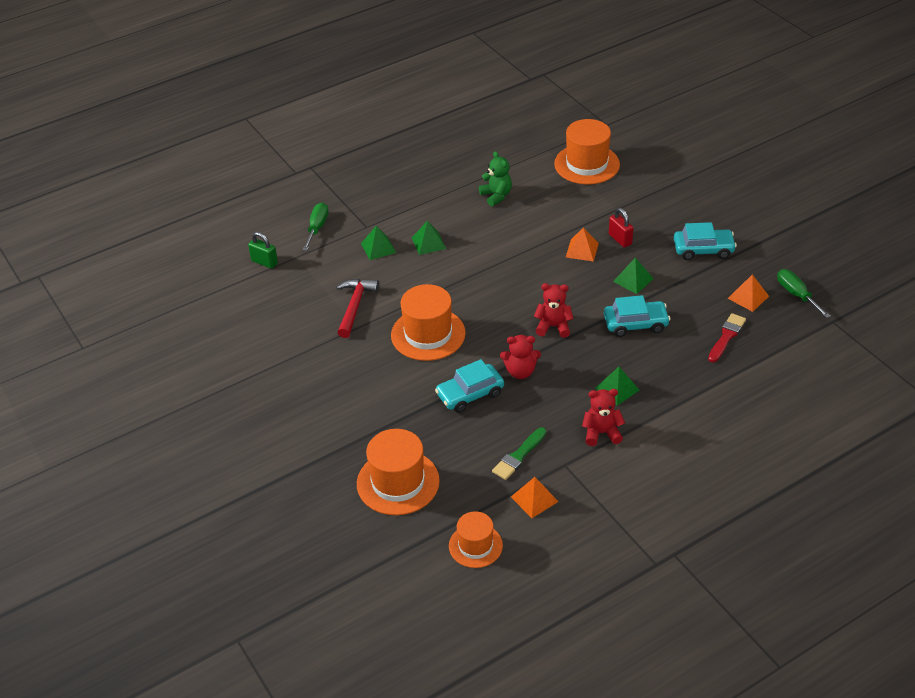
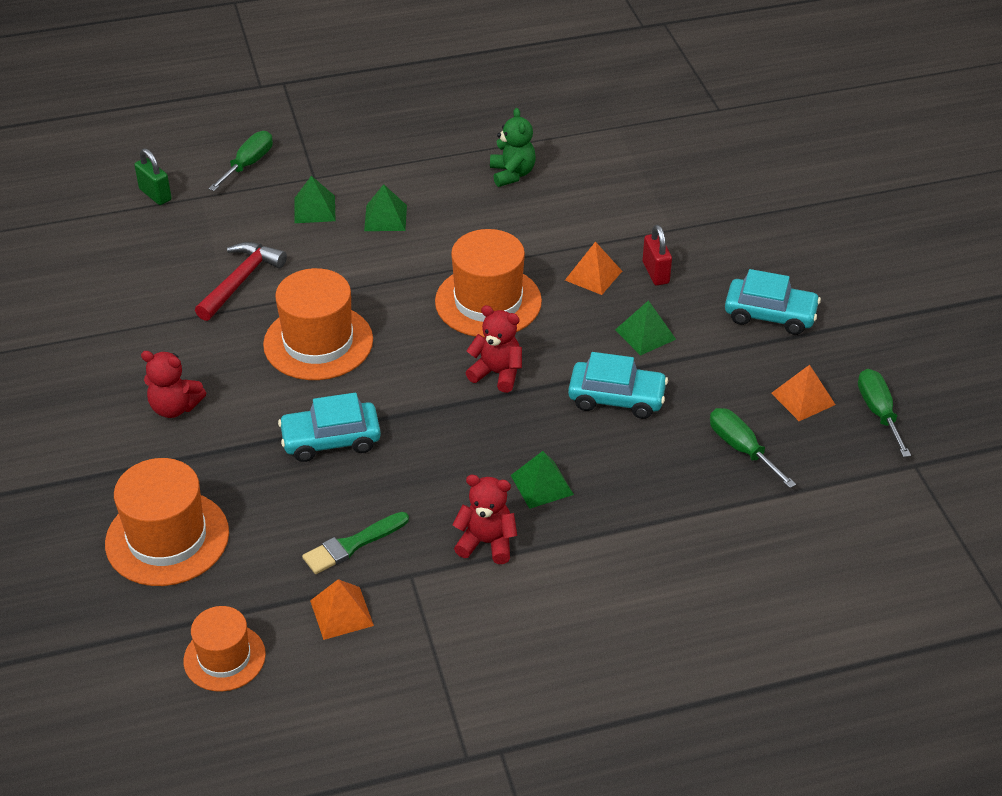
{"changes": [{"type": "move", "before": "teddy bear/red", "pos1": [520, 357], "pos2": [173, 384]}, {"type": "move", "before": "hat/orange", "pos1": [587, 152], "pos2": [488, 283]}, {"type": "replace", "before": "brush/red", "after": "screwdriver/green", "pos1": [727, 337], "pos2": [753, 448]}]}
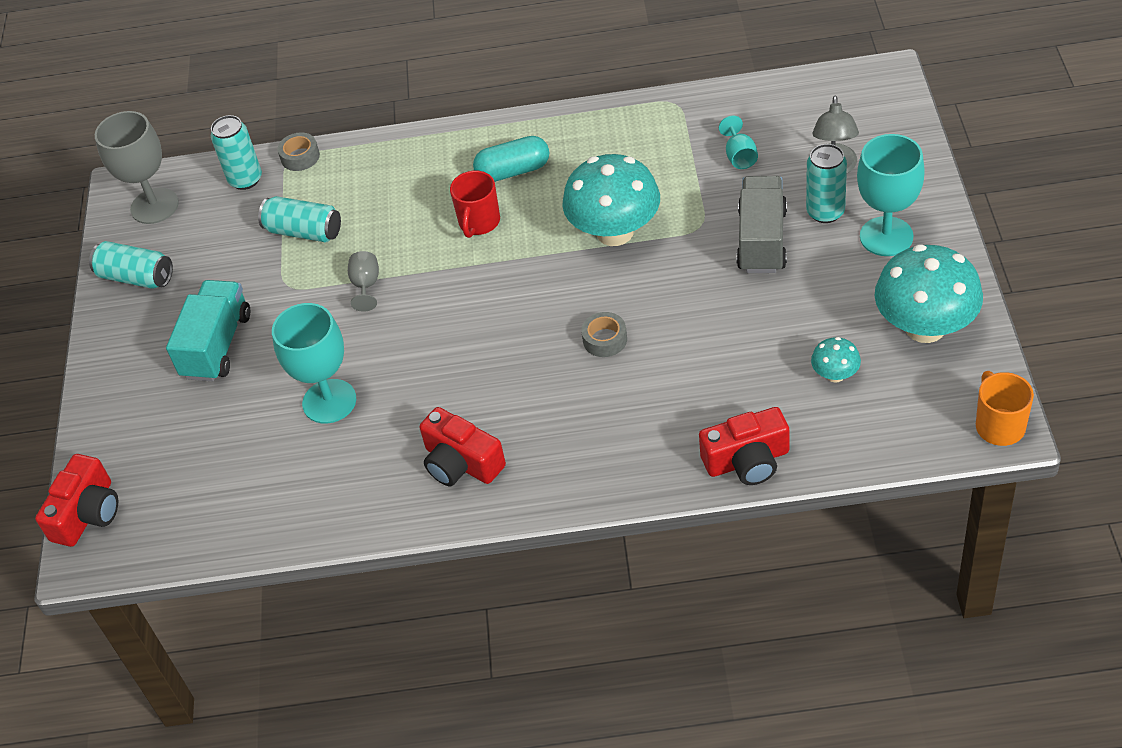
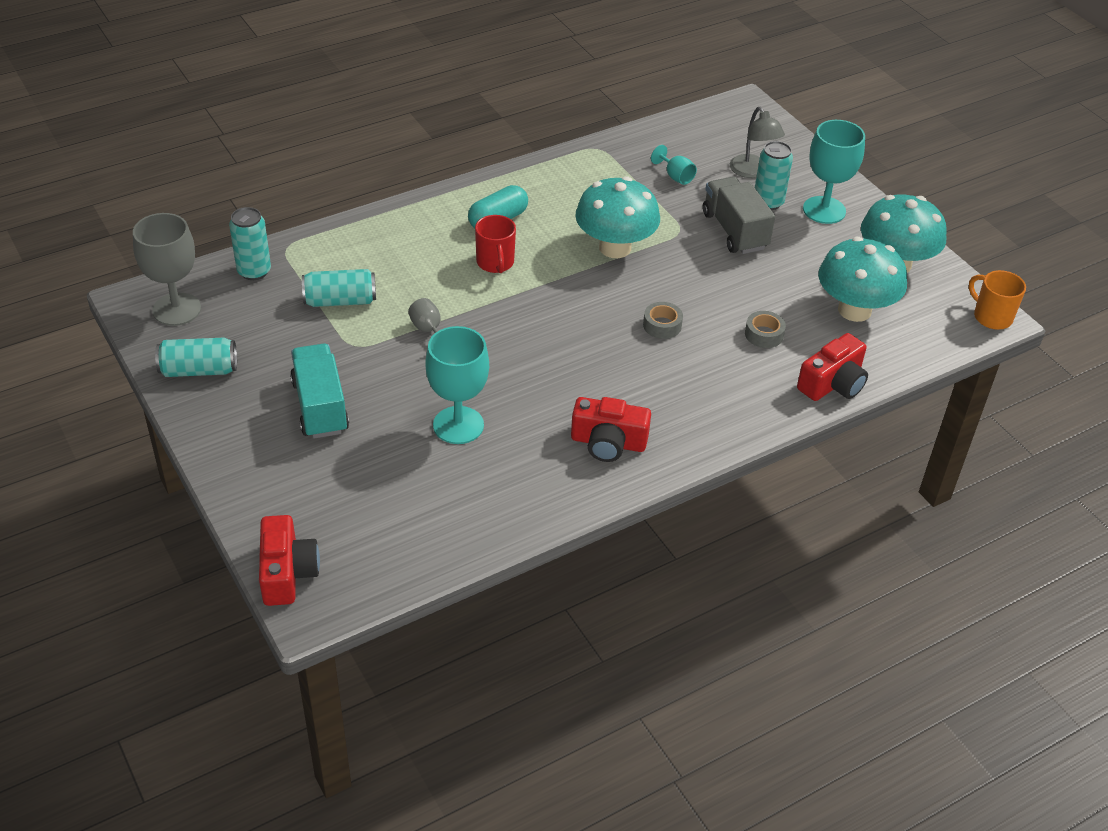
{"changes": [{"type": "move", "before": "tape/grey", "pos1": [298, 151], "pos2": [765, 329]}, {"type": "resize", "before": "mushroom/turquoise", "pos1": [836, 360], "pos2": [862, 279], "scale": 2.17}]}
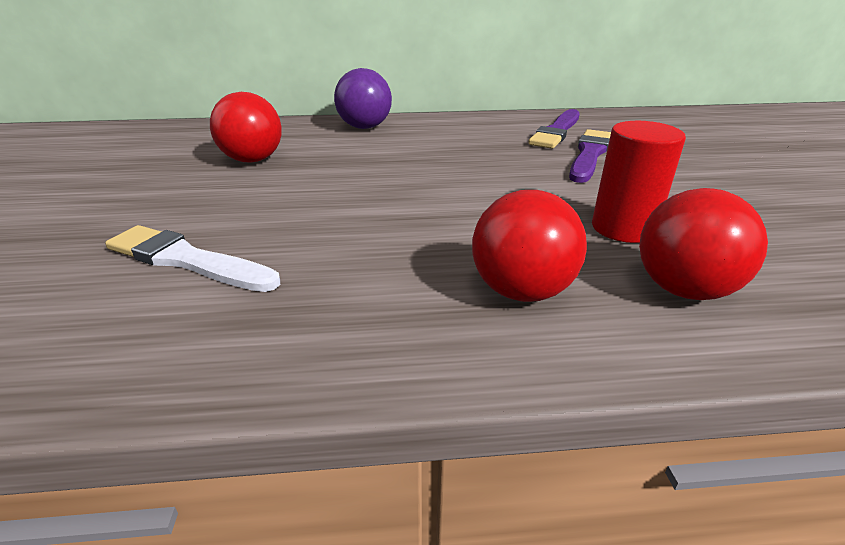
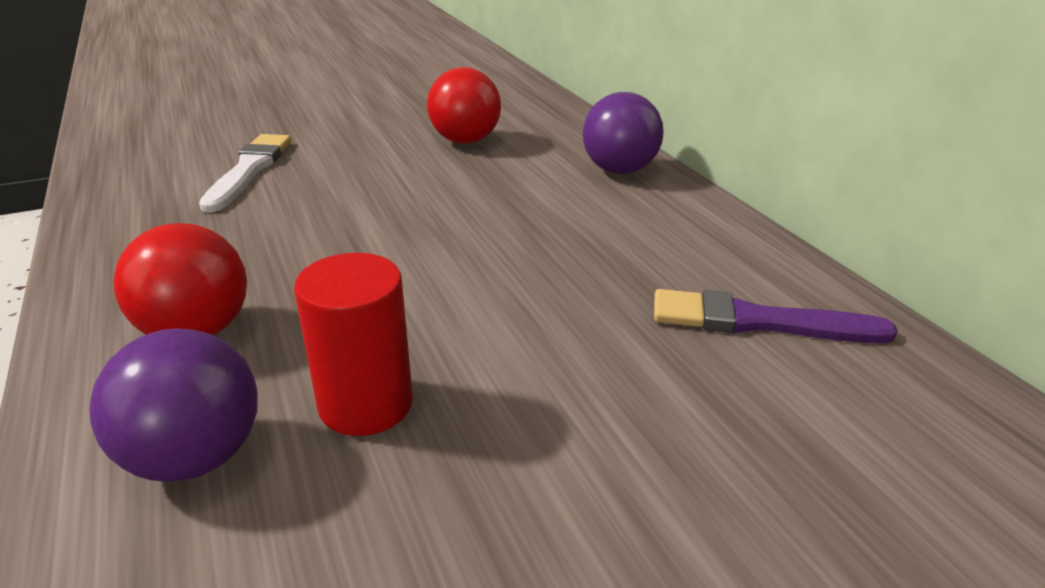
{"changes": [{"type": "delete", "before": "brush/purple", "pos1": [590, 156]}, {"type": "recolor", "before": "ball/red", "after": "ball/purple", "pos1": [703, 244], "pos2": [173, 405]}]}
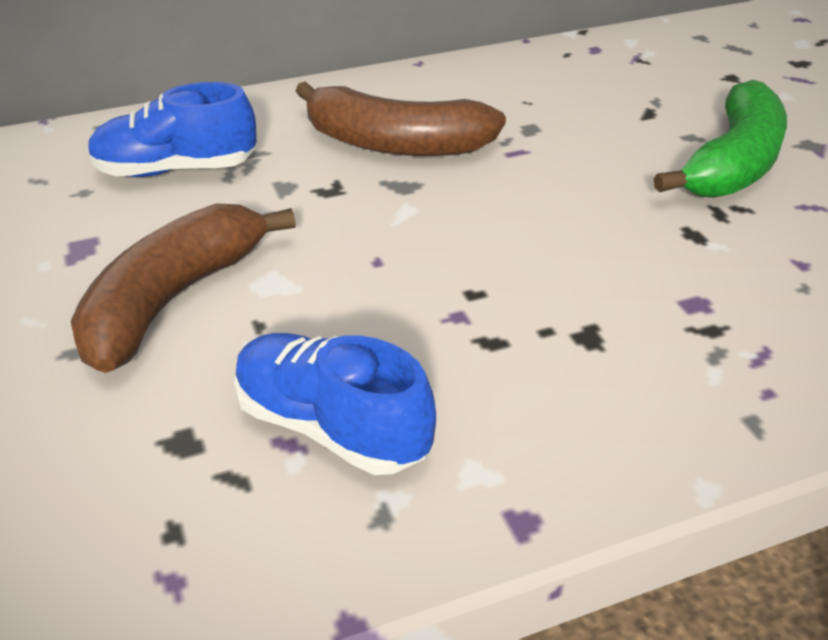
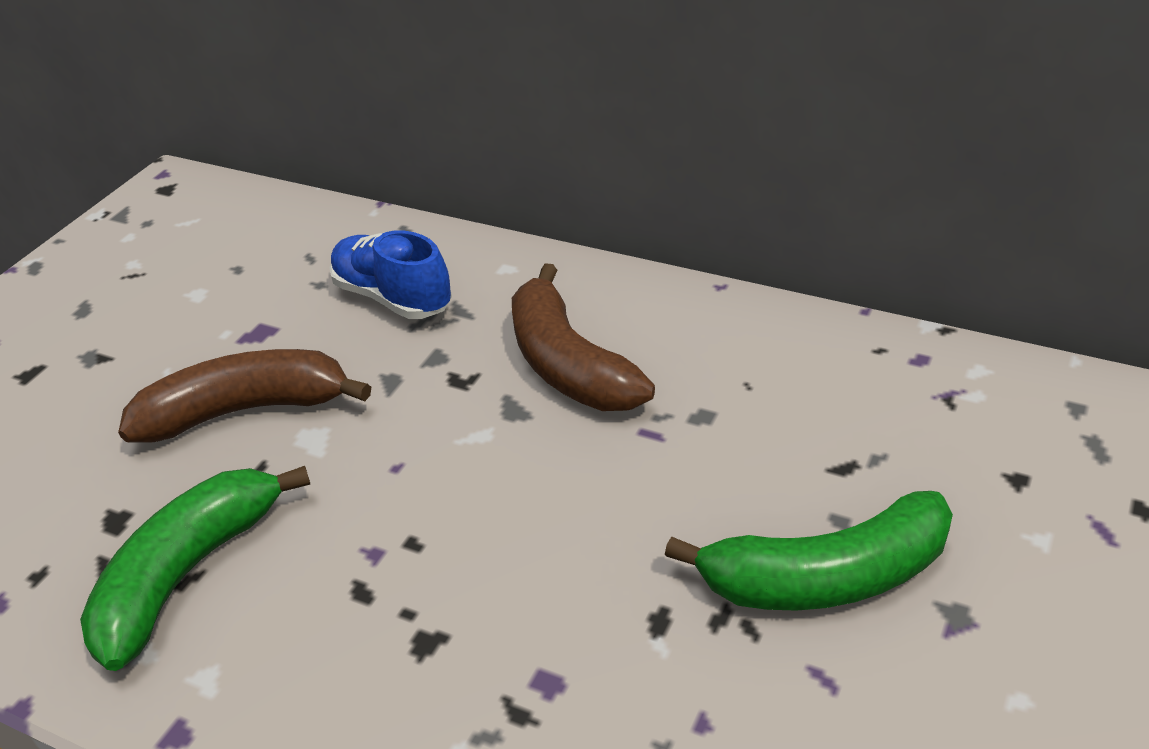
{"changes": [{"type": "replace", "before": "shoe/blue", "after": "banana/green", "pos1": [335, 404], "pos2": [195, 568]}]}
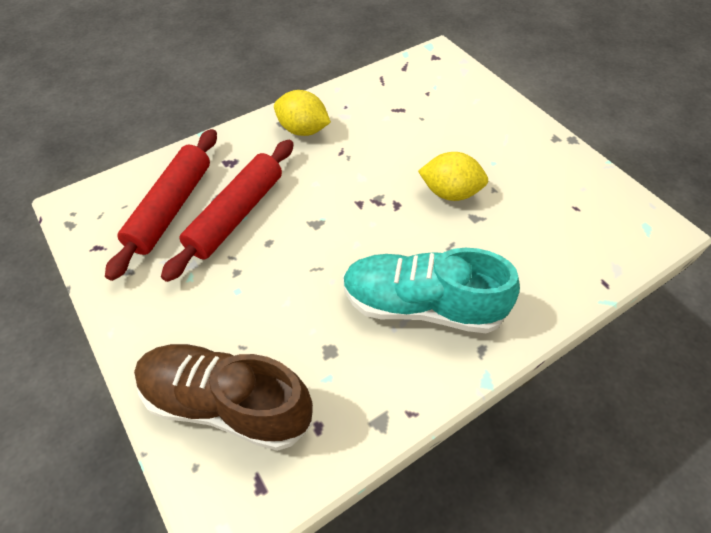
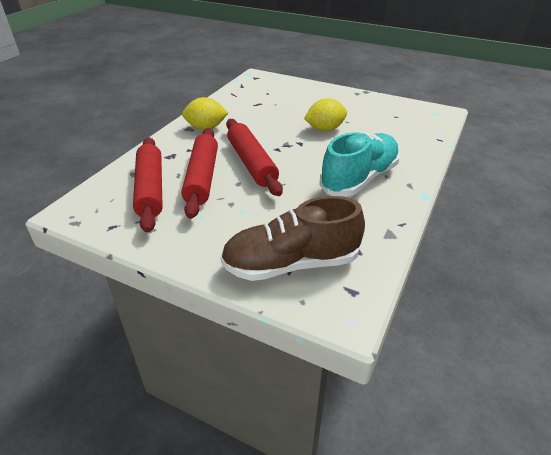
{"changes": [{"type": "insert", "after": "rolling pin/red", "pos2": [254, 157]}, {"type": "rotate", "before": "shoe/turquoise", "pos1": [431, 290], "pos2": [359, 164], "turn": 150}]}
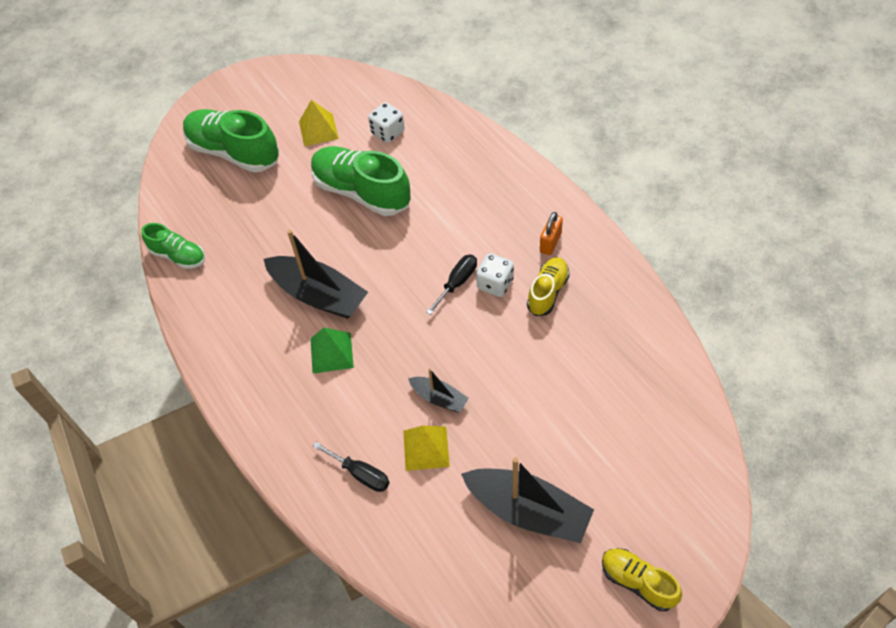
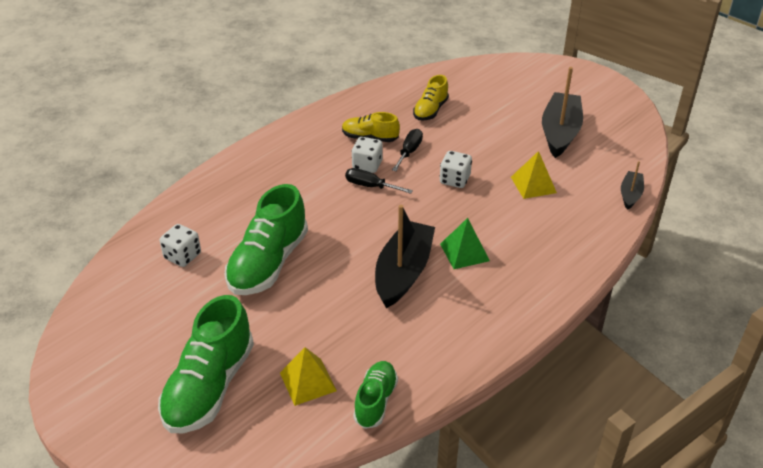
{"changes": [{"type": "delete", "before": "padlock/orange", "pos1": [551, 233]}, {"type": "insert", "after": "dice/white", "pos2": [456, 169]}, {"type": "move", "before": "pyramid/yellow", "pos1": [319, 123], "pos2": [308, 376]}, {"type": "move", "before": "screwdriver/black", "pos1": [351, 467], "pos2": [407, 150]}, {"type": "move", "before": "boat/black", "pos1": [438, 390], "pos2": [632, 185]}, {"type": "move", "before": "shoe/yellow", "pos1": [642, 579], "pos2": [431, 98]}]}
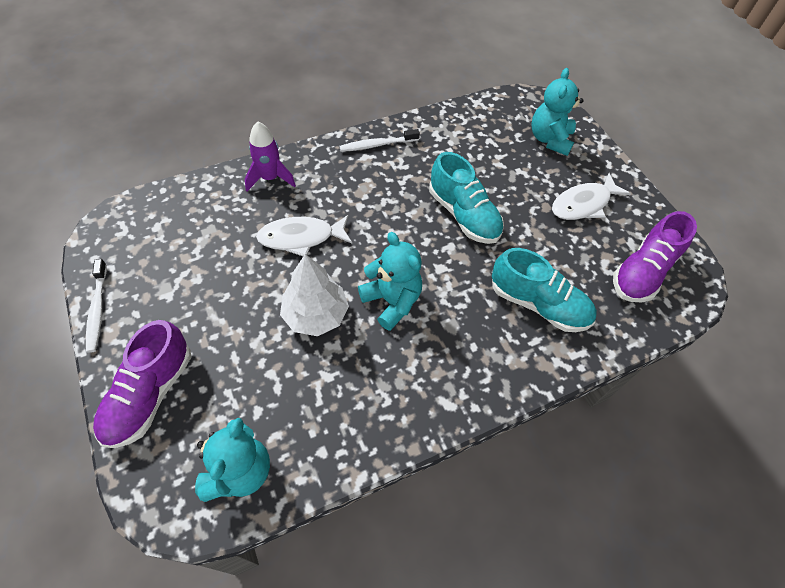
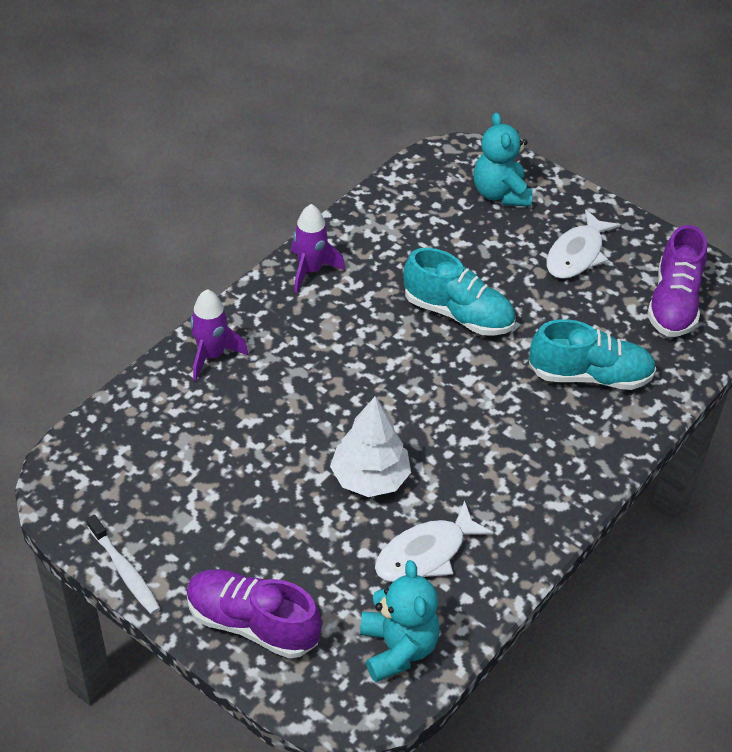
{"changes": [{"type": "delete", "before": "teddy bear/turquoise", "pos1": [390, 281]}, {"type": "move", "before": "fish/white", "pos1": [304, 235], "pos2": [434, 541]}, {"type": "replace", "before": "toothbrush/white", "after": "rocket/purple", "pos1": [380, 140], "pos2": [318, 248]}, {"type": "rotate", "before": "shoe/purple", "pos1": [142, 384], "pos2": [254, 614], "turn": 120}]}
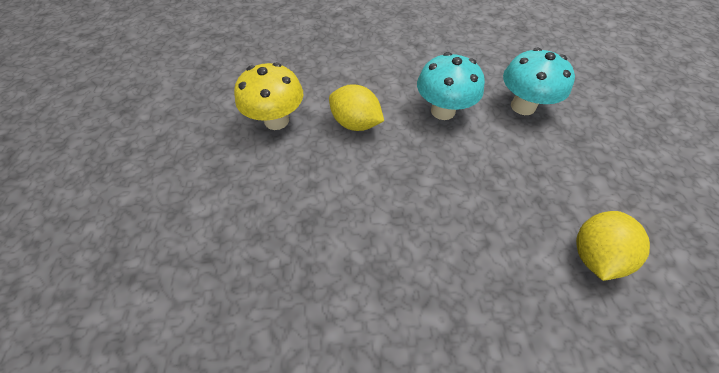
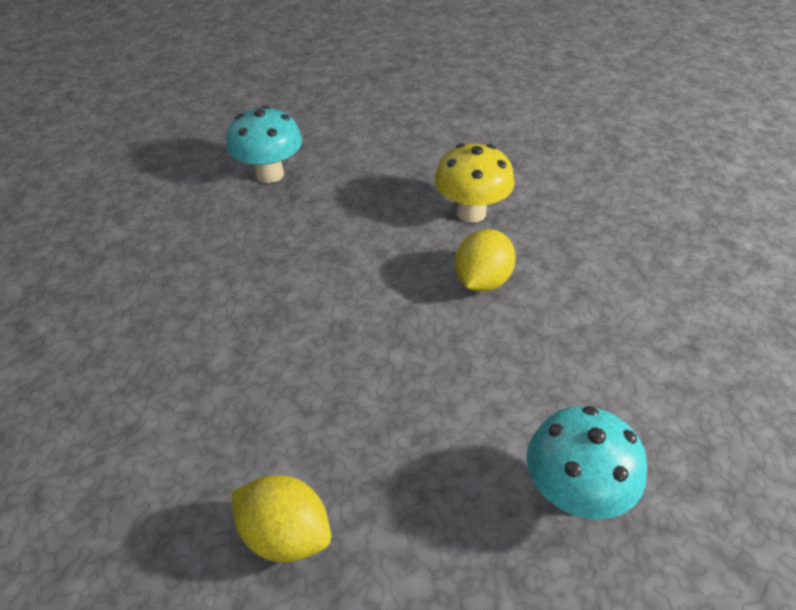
{"changes": [{"type": "move", "before": "mushroom/turquoise", "pos1": [451, 86], "pos2": [264, 144]}]}
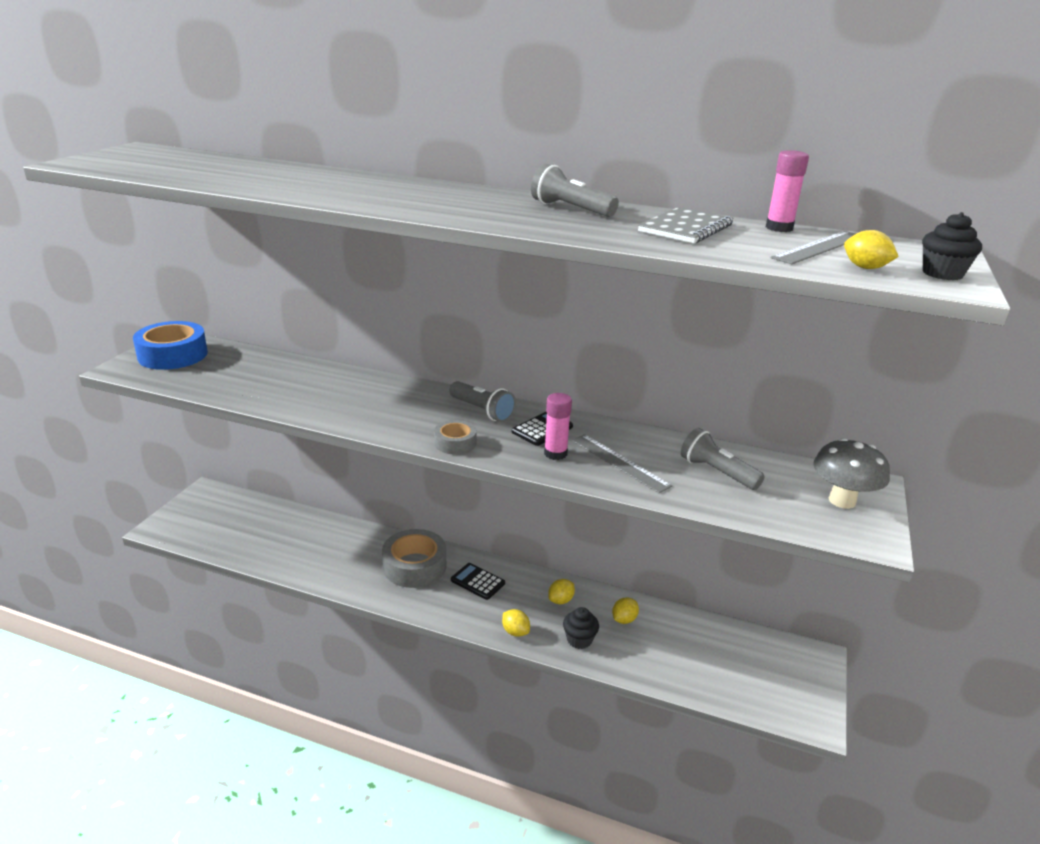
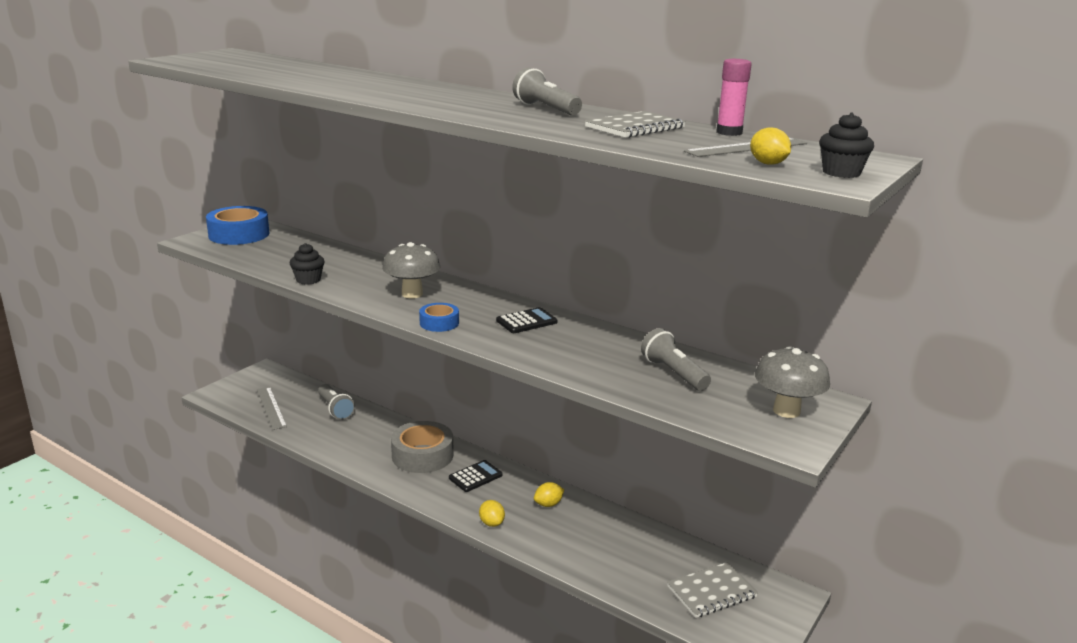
{"changes": [{"type": "delete", "before": "glue stick/pink", "pos1": [558, 426]}, {"type": "delete", "before": "lemon/yellow", "pos1": [625, 610]}, {"type": "insert", "after": "mushroom/grey", "pos2": [411, 270]}, {"type": "insert", "after": "notebook/grey", "pos2": [712, 590]}, {"type": "move", "before": "flashlight/grey", "pos1": [482, 401], "pos2": [336, 402]}, {"type": "move", "before": "cupcake/black", "pos1": [581, 628], "pos2": [307, 264]}, {"type": "move", "before": "ruler/grey", "pos1": [622, 463], "pos2": [272, 408]}, {"type": "recolor", "before": "tape/grey", "after": "tape/blue", "pos1": [455, 437], "pos2": [439, 317]}, {"type": "rotate", "before": "calculator/black", "pos1": [478, 581], "pos2": [476, 476], "turn": 90}]}
